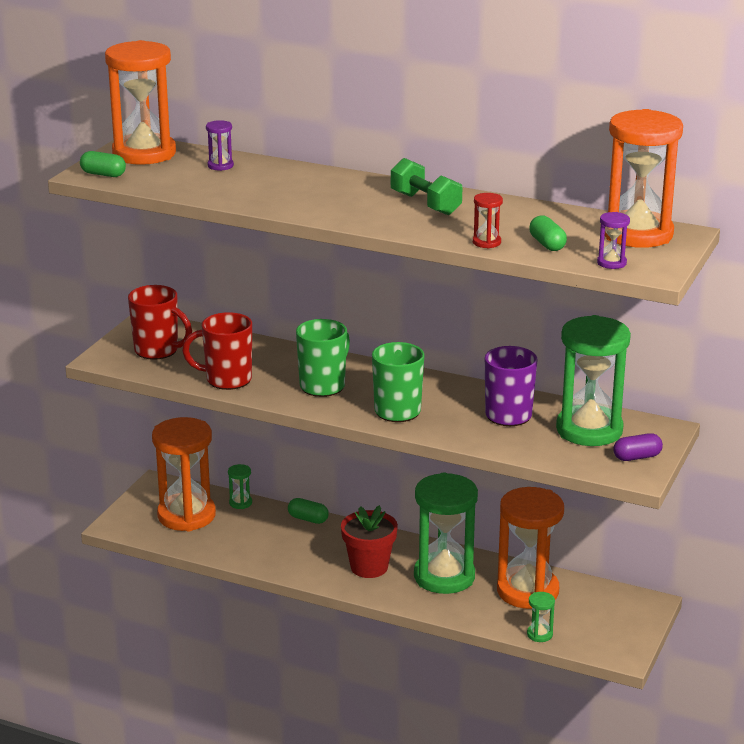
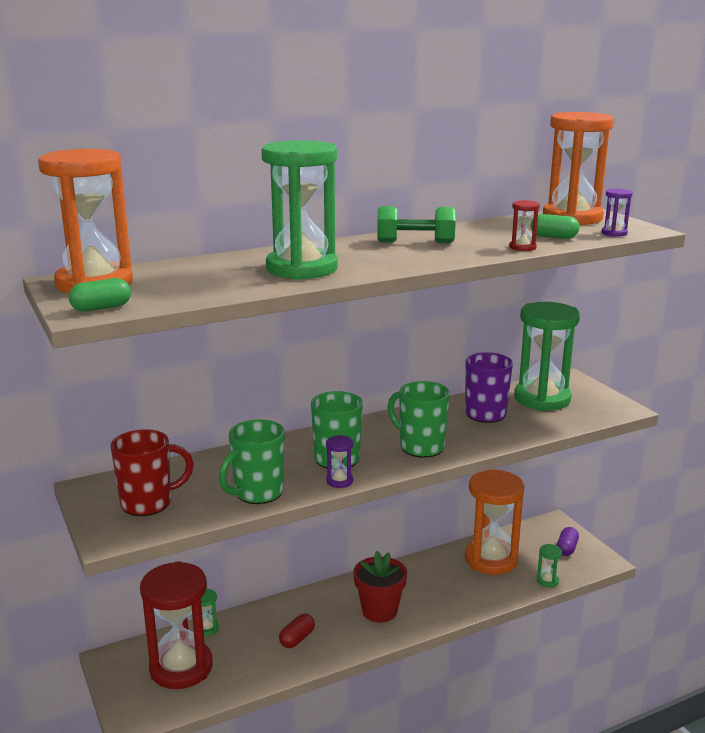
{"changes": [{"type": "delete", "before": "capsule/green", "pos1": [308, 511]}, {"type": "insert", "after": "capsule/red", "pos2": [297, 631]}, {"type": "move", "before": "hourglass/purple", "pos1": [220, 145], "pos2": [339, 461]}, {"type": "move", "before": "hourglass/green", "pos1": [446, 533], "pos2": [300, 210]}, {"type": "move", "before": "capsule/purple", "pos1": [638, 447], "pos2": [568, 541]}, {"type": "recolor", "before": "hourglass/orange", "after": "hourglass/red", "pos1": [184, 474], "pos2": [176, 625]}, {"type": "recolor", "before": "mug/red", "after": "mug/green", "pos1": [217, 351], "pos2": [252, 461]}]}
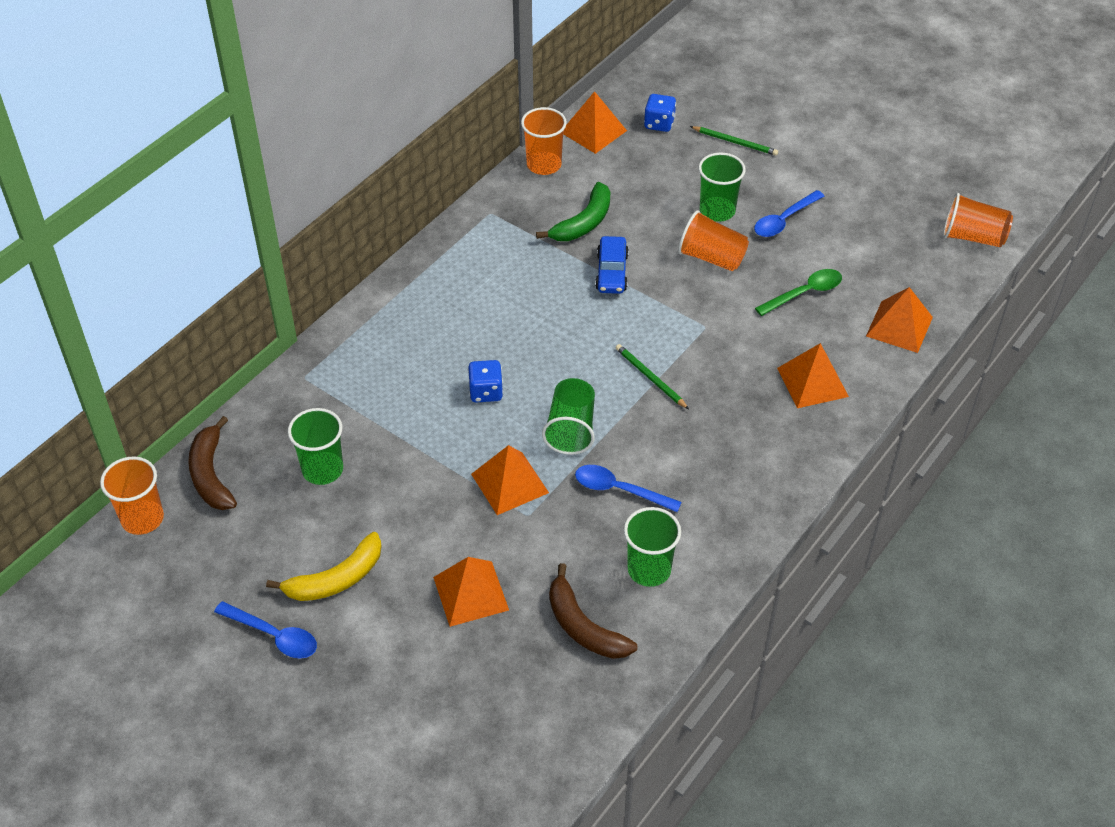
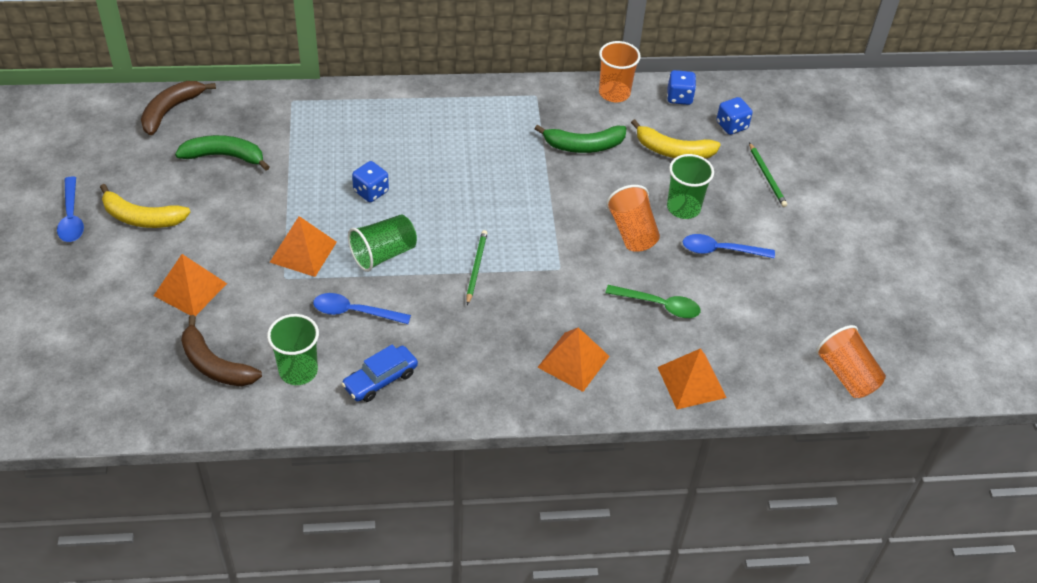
{"changes": [{"type": "delete", "before": "cup/orange", "pos1": [132, 496]}, {"type": "insert", "after": "banana/yellow", "pos2": [676, 139]}, {"type": "move", "before": "car/blue", "pos1": [612, 265], "pos2": [380, 373]}, {"type": "replace", "before": "cup/green", "after": "banana/green", "pos1": [315, 446], "pos2": [222, 152]}, {"type": "replace", "before": "pyramid/orange", "after": "dice/blue", "pos1": [595, 122], "pos2": [681, 87]}, {"type": "rotate", "before": "banana/brown", "pos1": [593, 611], "pos2": [221, 351], "turn": -60}, {"type": "rotate", "before": "spoon/blue", "pos1": [628, 488], "pos2": [362, 308], "turn": -60}]}
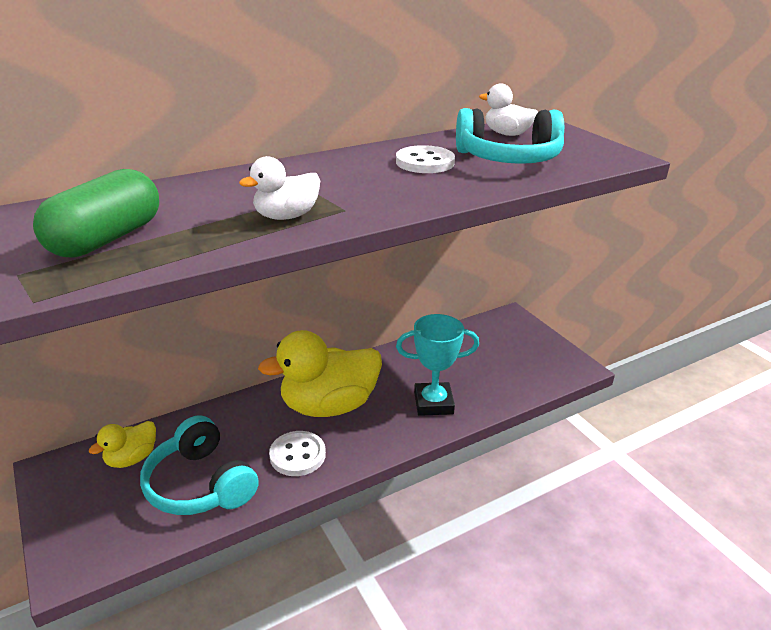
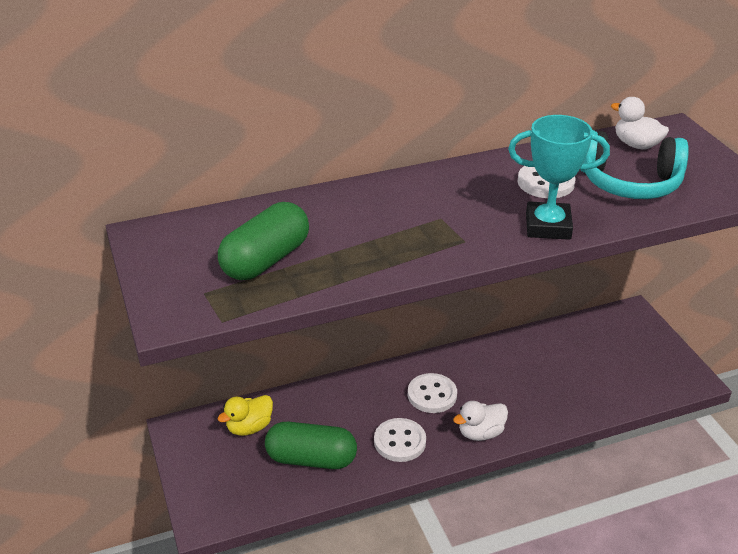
{"changes": [{"type": "move", "before": "duck/white", "pos1": [279, 188], "pos2": [480, 421]}, {"type": "move", "before": "trophy/turquoise", "pos1": [437, 365], "pos2": [559, 177]}, {"type": "replace", "before": "headphones/turquoise", "after": "capsule/green", "pos1": [199, 465], "pos2": [311, 445]}, {"type": "replace", "before": "duck/yellow", "after": "button/white", "pos1": [320, 373], "pos2": [432, 393]}]}
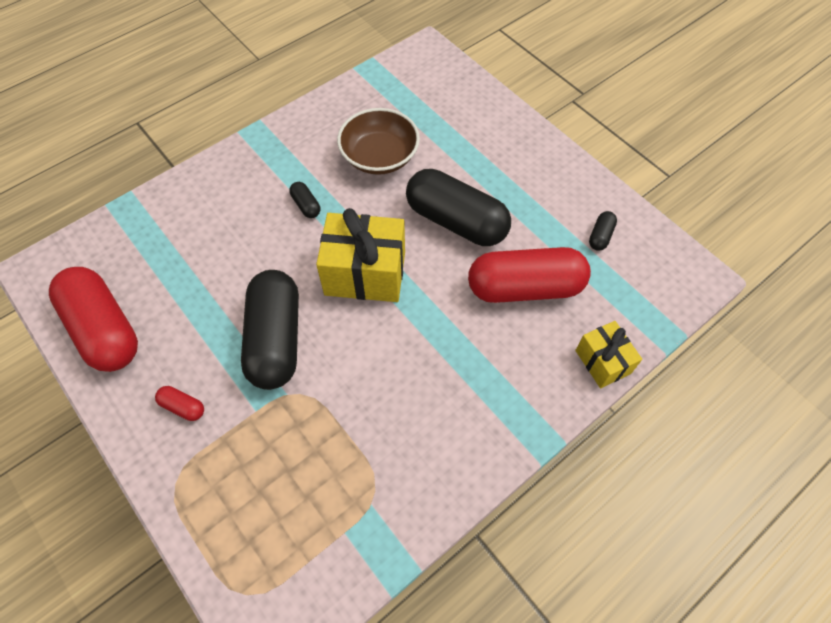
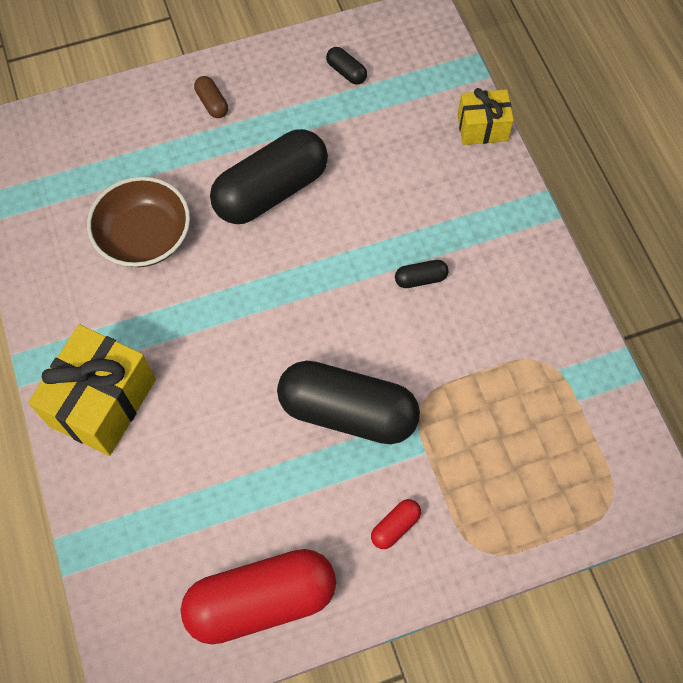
{"changes": [{"type": "delete", "before": "capsule/red", "pos1": [529, 275]}, {"type": "insert", "after": "capsule/brown", "pos2": [211, 97]}, {"type": "move", "before": "capsule/black", "pos1": [305, 200], "pos2": [422, 274]}, {"type": "move", "before": "gift/yellow", "pos1": [360, 255], "pos2": [92, 390]}]}
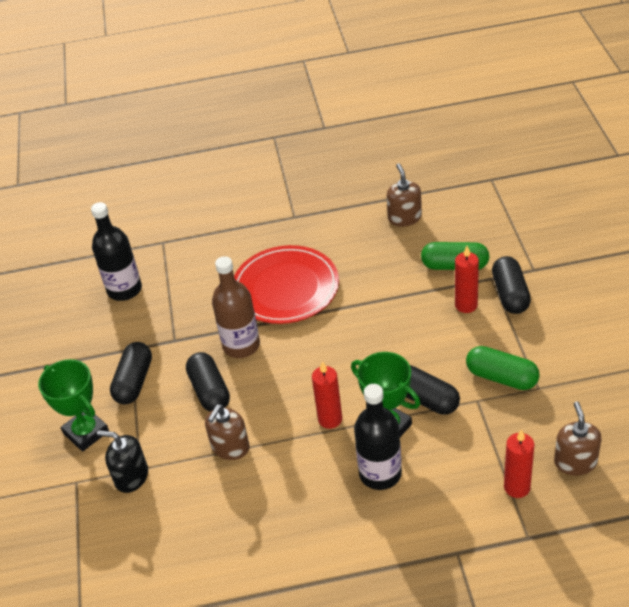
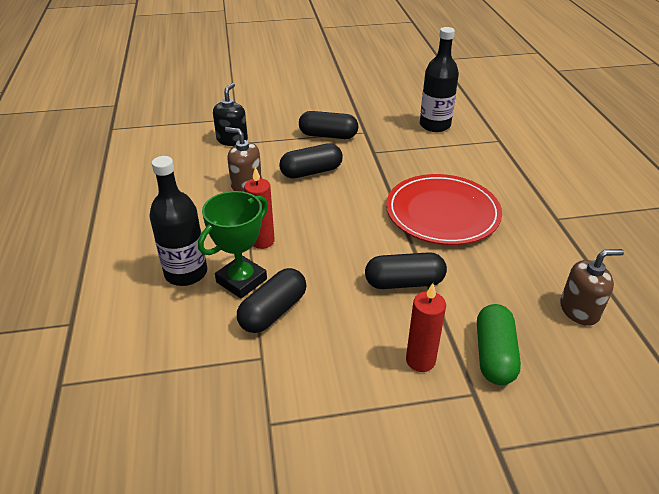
{"changes": [{"type": "delete", "before": "trophy/green", "pos1": [73, 405]}, {"type": "delete", "before": "bottle/brown", "pos1": [236, 307]}, {"type": "delete", "before": "capsule/green", "pos1": [503, 368]}, {"type": "delete", "before": "candle/red", "pos1": [519, 463]}, {"type": "delete", "before": "soap dispenser/brown", "pos1": [578, 438]}, {"type": "move", "before": "capsule/black", "pos1": [511, 285], "pos2": [406, 270]}]}
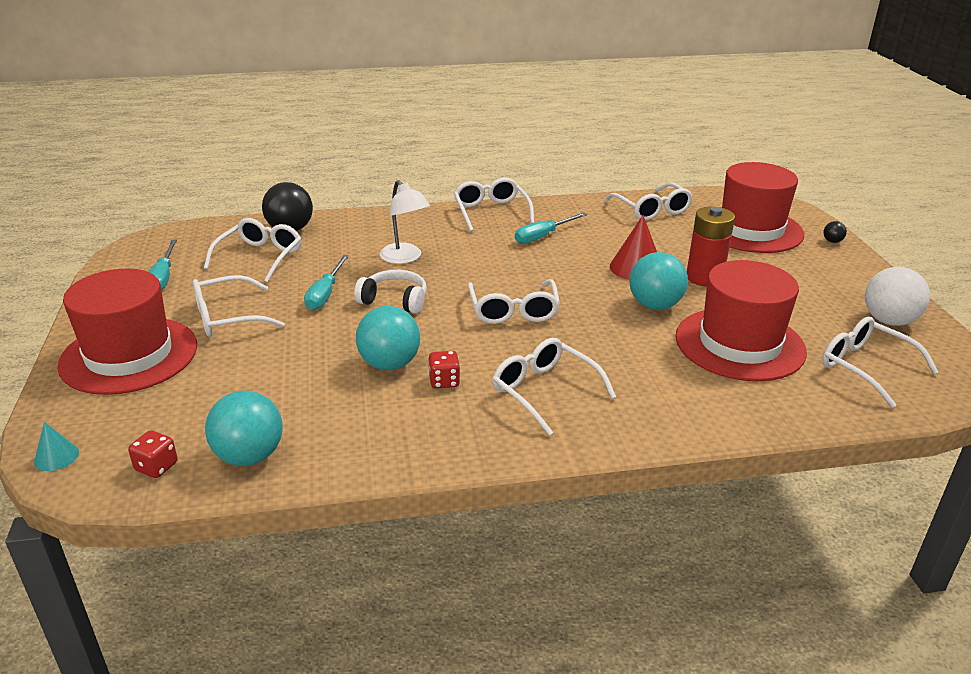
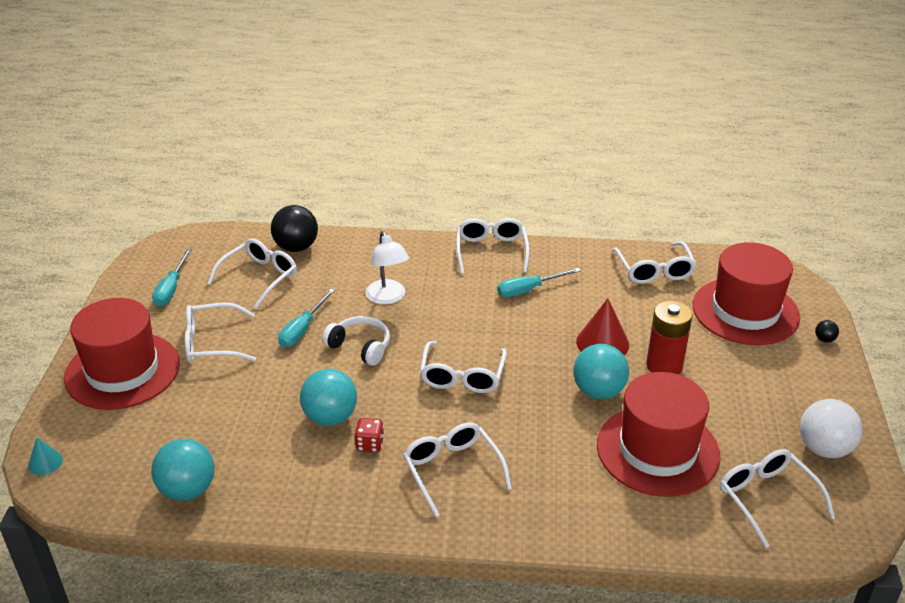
{"changes": [{"type": "delete", "before": "dice/red", "pos1": [153, 454]}]}
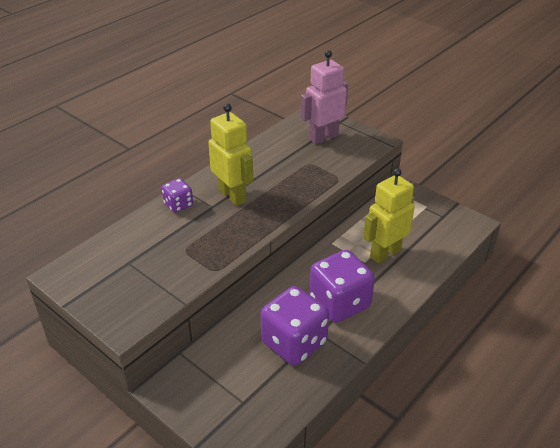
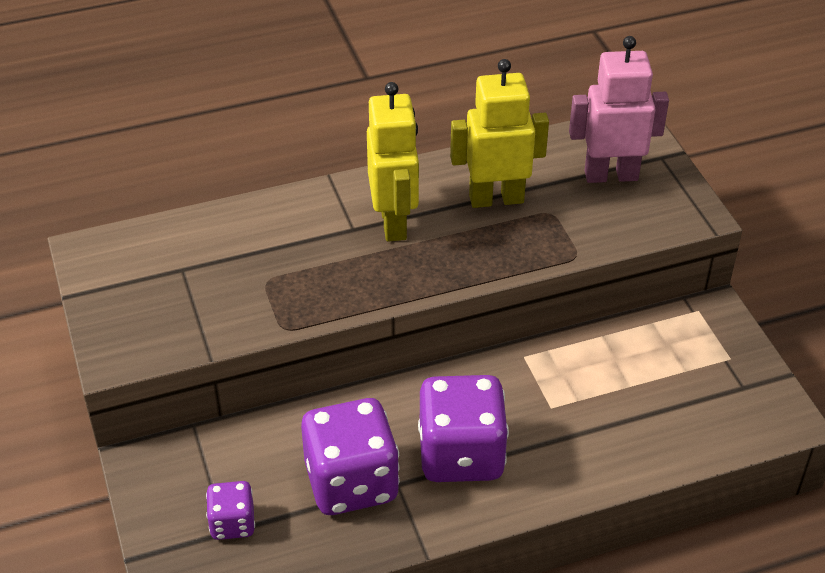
{"changes": [{"type": "move", "before": "dice/purple", "pos1": [177, 195], "pos2": [230, 510]}, {"type": "move", "before": "robot/yellow", "pos1": [389, 215], "pos2": [499, 133]}]}
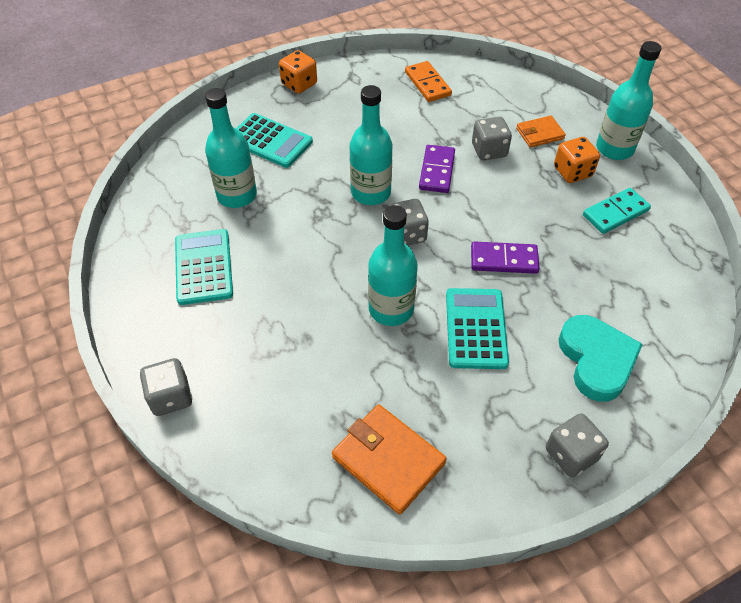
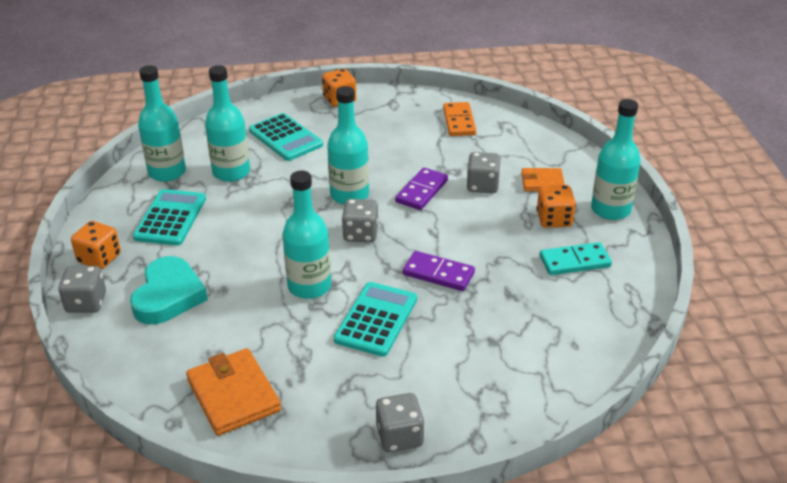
{"changes": [{"type": "insert", "after": "dice/orange", "pos2": [96, 245]}, {"type": "insert", "after": "bottle/turquoise", "pos2": [162, 123]}, {"type": "move", "before": "heart/turquoise", "pos1": [600, 358], "pos2": [169, 290]}]}
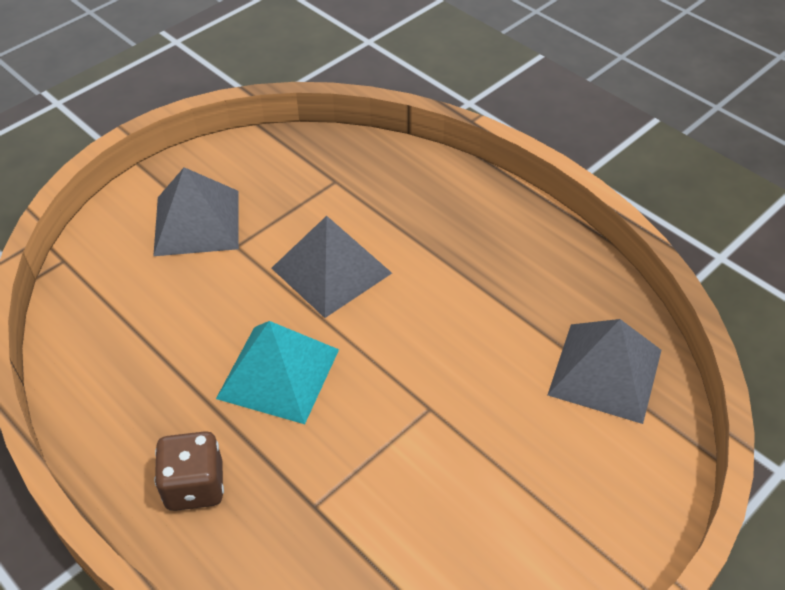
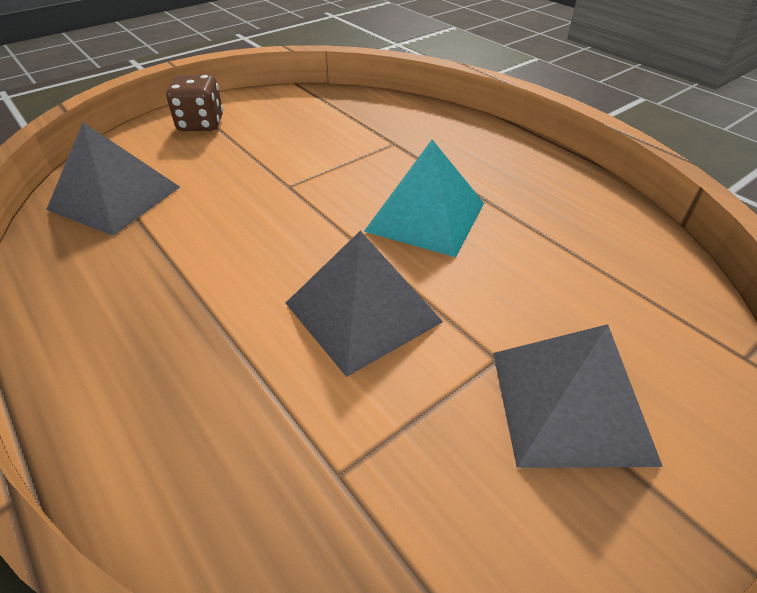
{"changes": [{"type": "move", "before": "dice/brown", "pos1": [189, 471], "pos2": [194, 103]}]}
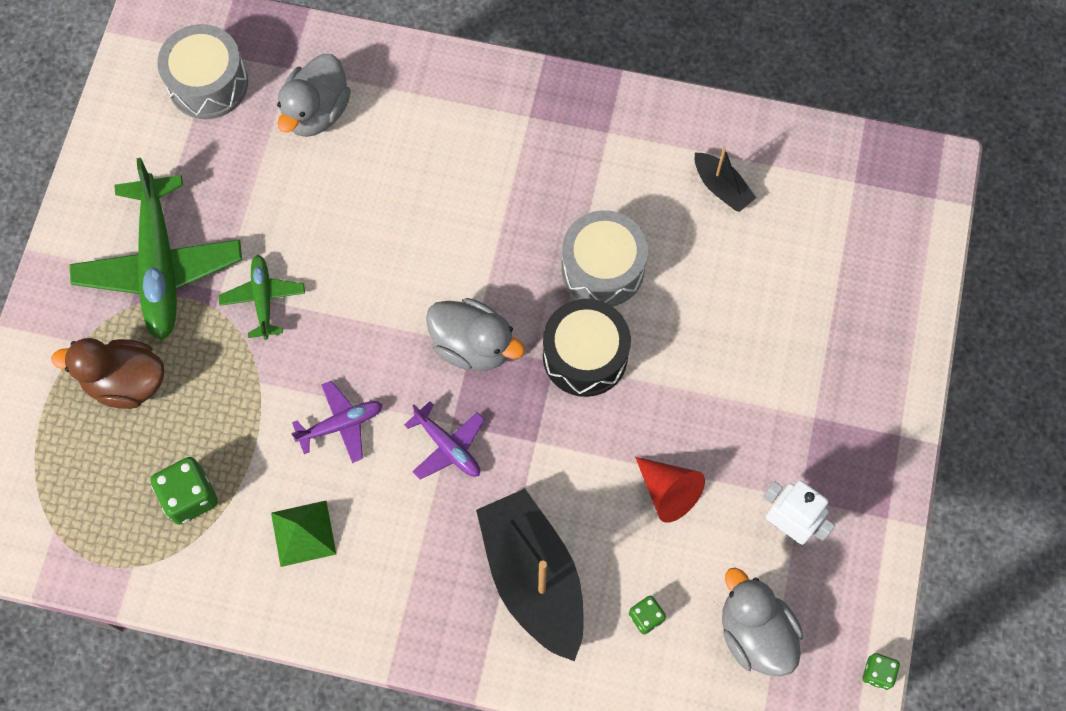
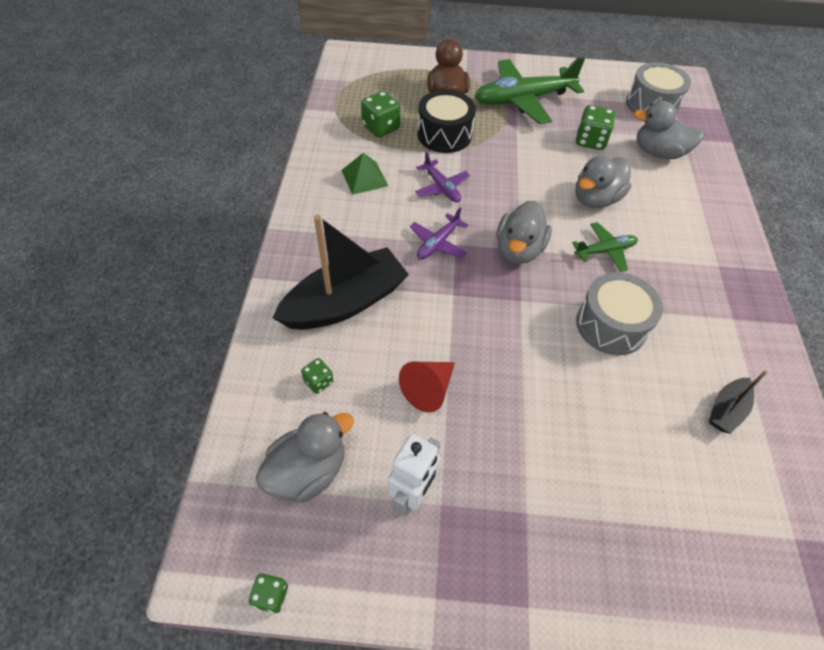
{"changes": [{"type": "insert", "after": "duck/grey", "pos2": [603, 182]}, {"type": "insert", "after": "dice/green", "pos2": [595, 127]}, {"type": "move", "before": "plane/green", "pos1": [261, 297], "pos2": [605, 247]}, {"type": "move", "before": "drum/black", "pos1": [587, 348], "pos2": [446, 121]}]}
